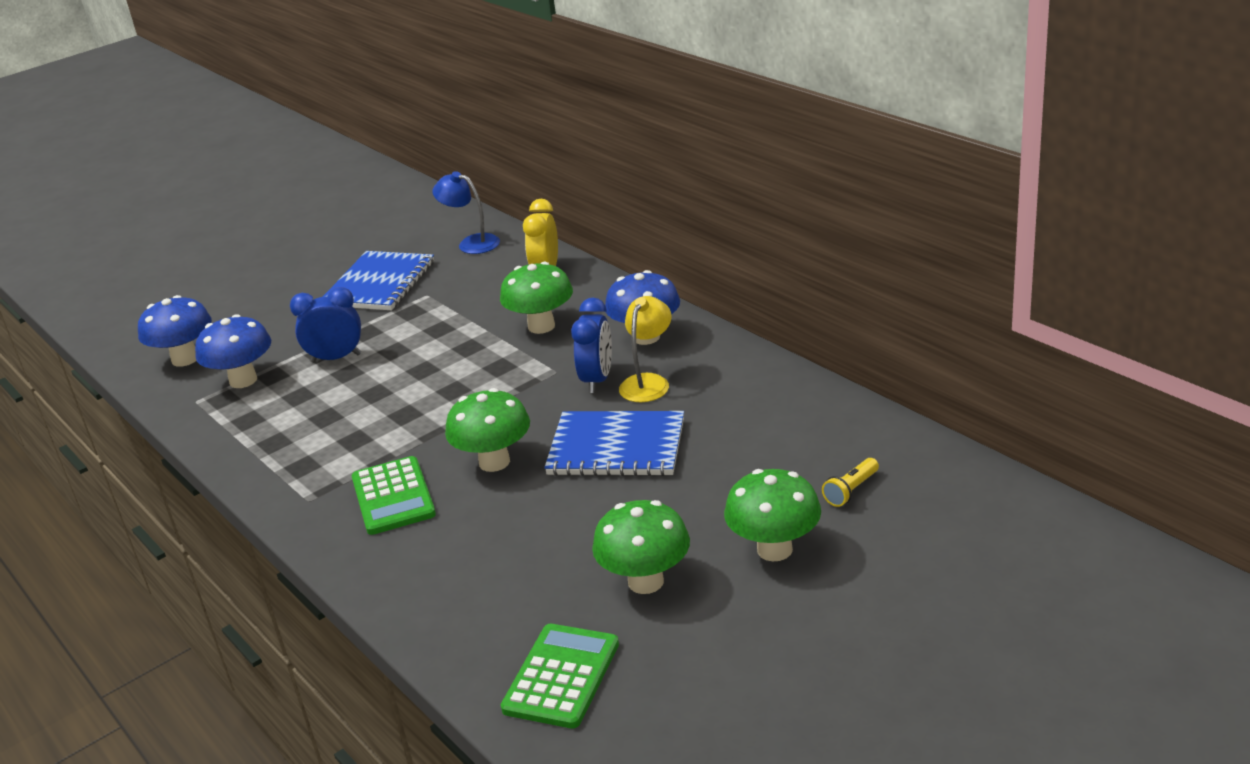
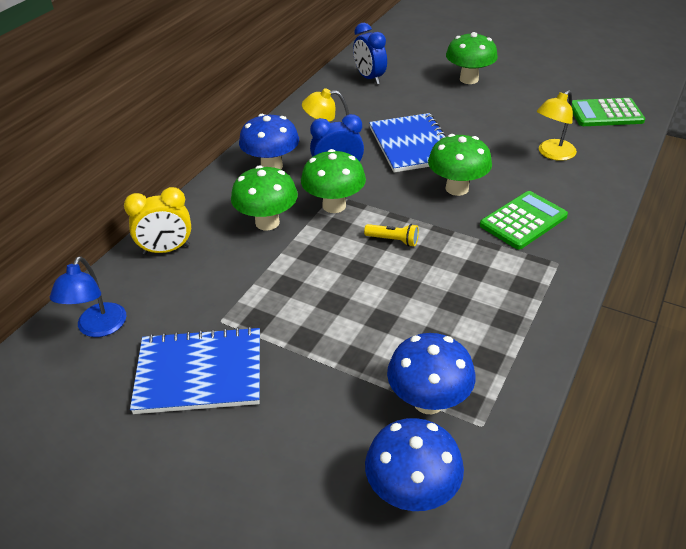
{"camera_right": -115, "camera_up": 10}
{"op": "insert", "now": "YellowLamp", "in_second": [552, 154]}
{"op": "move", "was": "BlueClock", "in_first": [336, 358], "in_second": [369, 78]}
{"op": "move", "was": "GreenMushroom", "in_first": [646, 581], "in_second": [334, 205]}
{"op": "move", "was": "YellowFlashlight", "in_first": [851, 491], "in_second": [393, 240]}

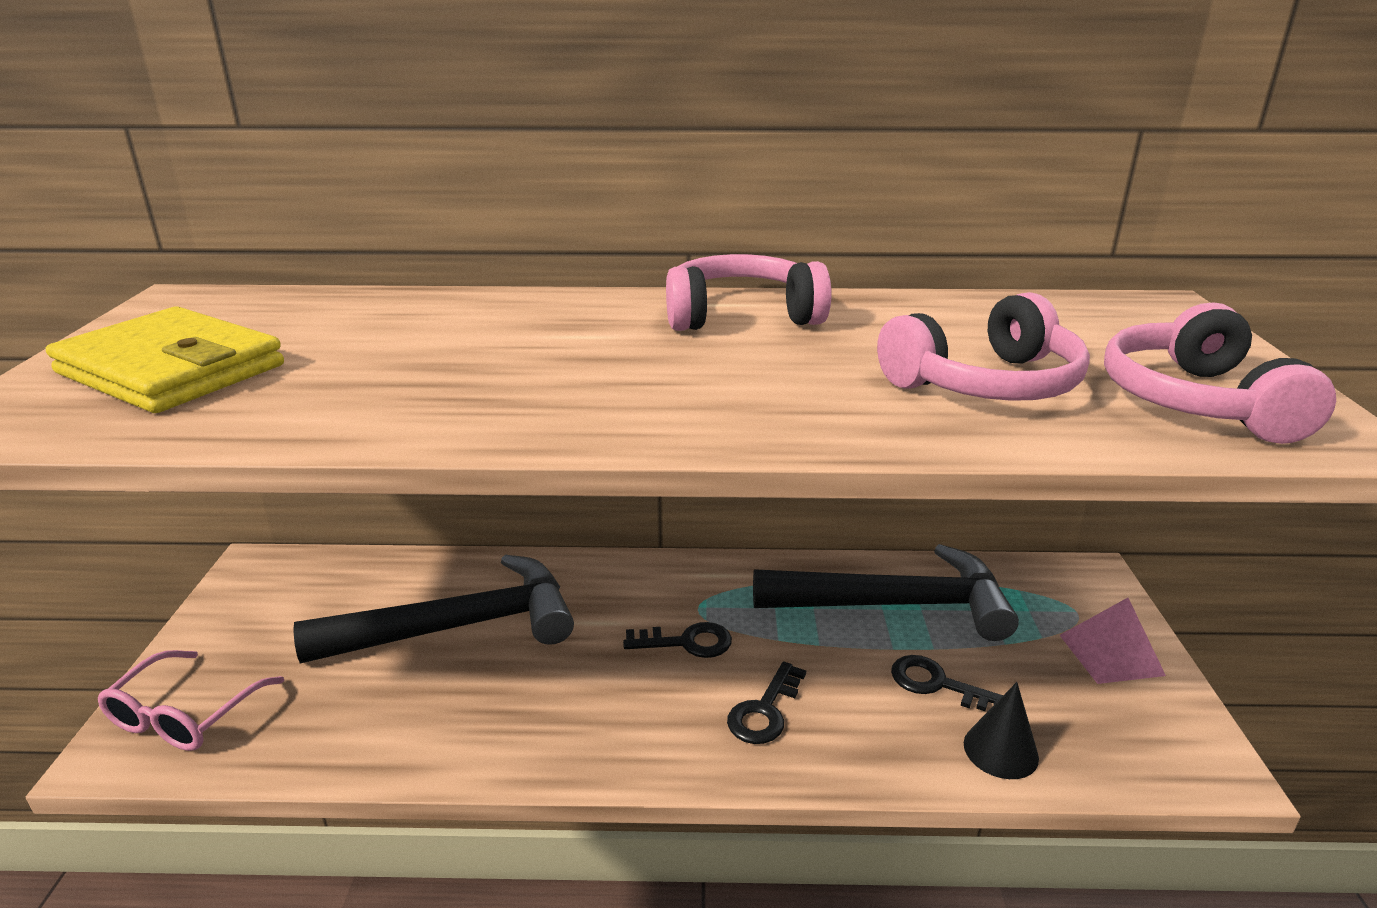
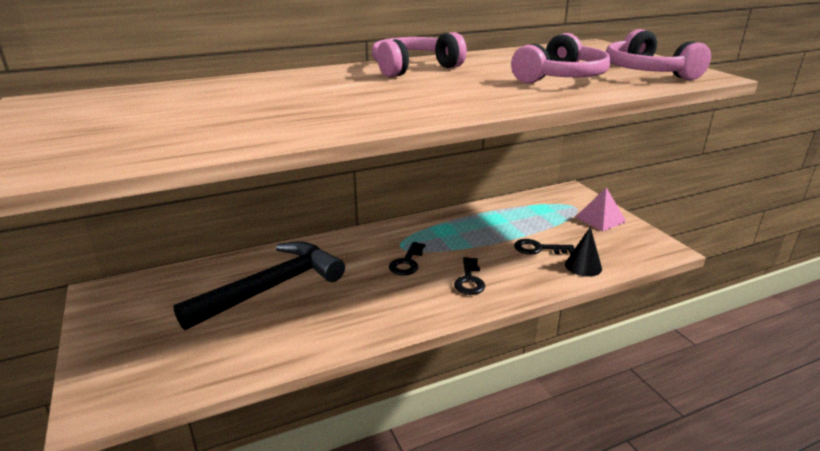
{"camera_right": -25, "camera_up": 0}
{"op": "delete", "was": "YellowWallet", "in_first": [171, 369]}
{"op": "delete", "was": "PinkGlasses", "in_first": [184, 715]}
{"op": "delete", "was": "BlackHammer", "in_first": [894, 604]}
{"op": "rotate", "was": "BlackKey", "in_first": [686, 642], "in_second": [407, 262], "clockwise": 135}

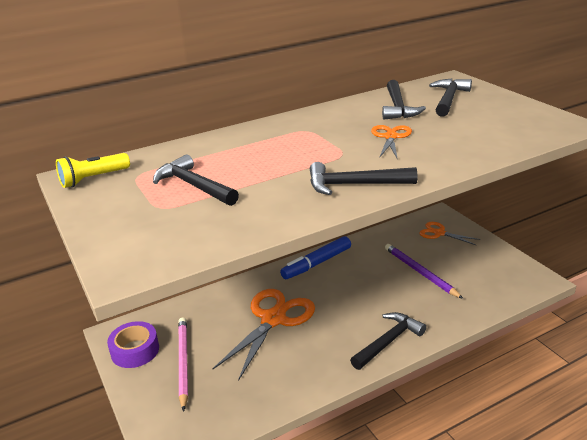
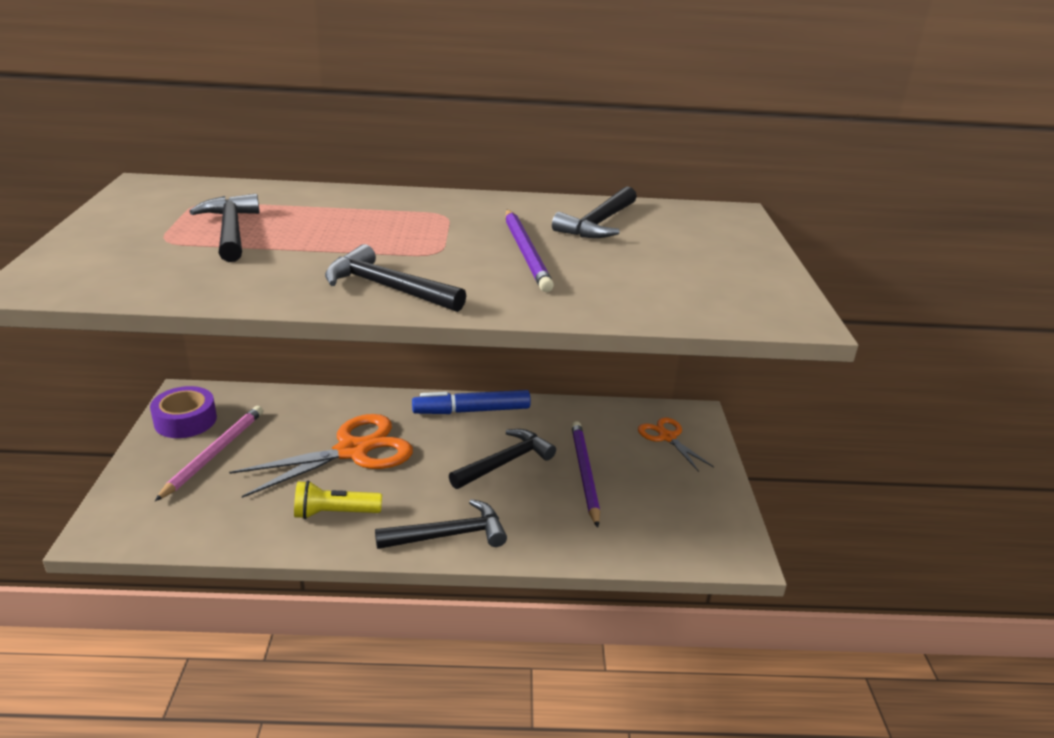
{"camera_right": 25, "camera_up": 0}
{"op": "move", "was": "YellowFlashlight", "in_first": [93, 179], "in_second": [334, 513]}
{"op": "move", "was": "BlackHammer", "in_first": [448, 99], "in_second": [505, 462]}
{"op": "replace", "was": "OrangeScissors", "now": "PurplePencil", "in_first": [390, 137], "in_second": [526, 252]}

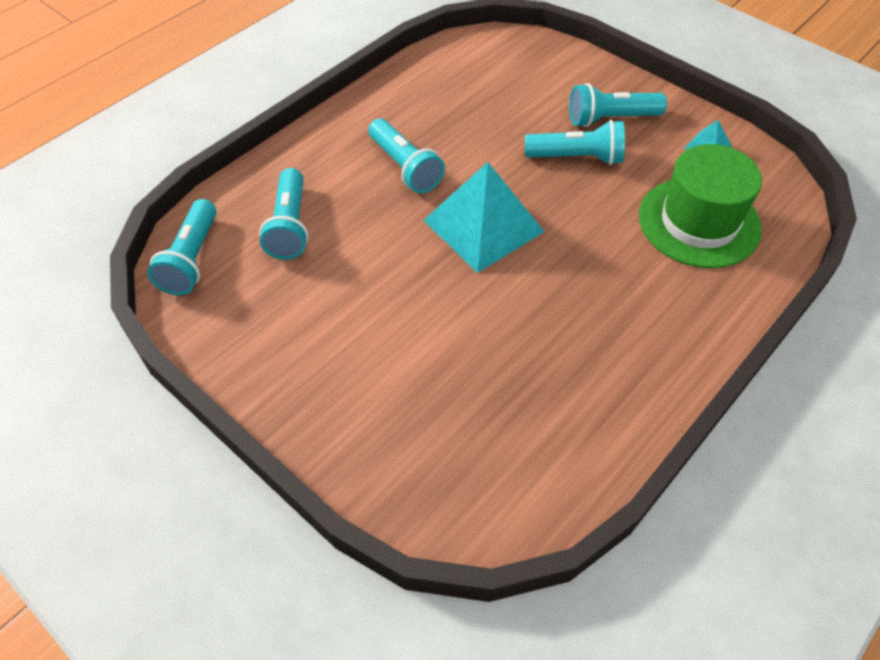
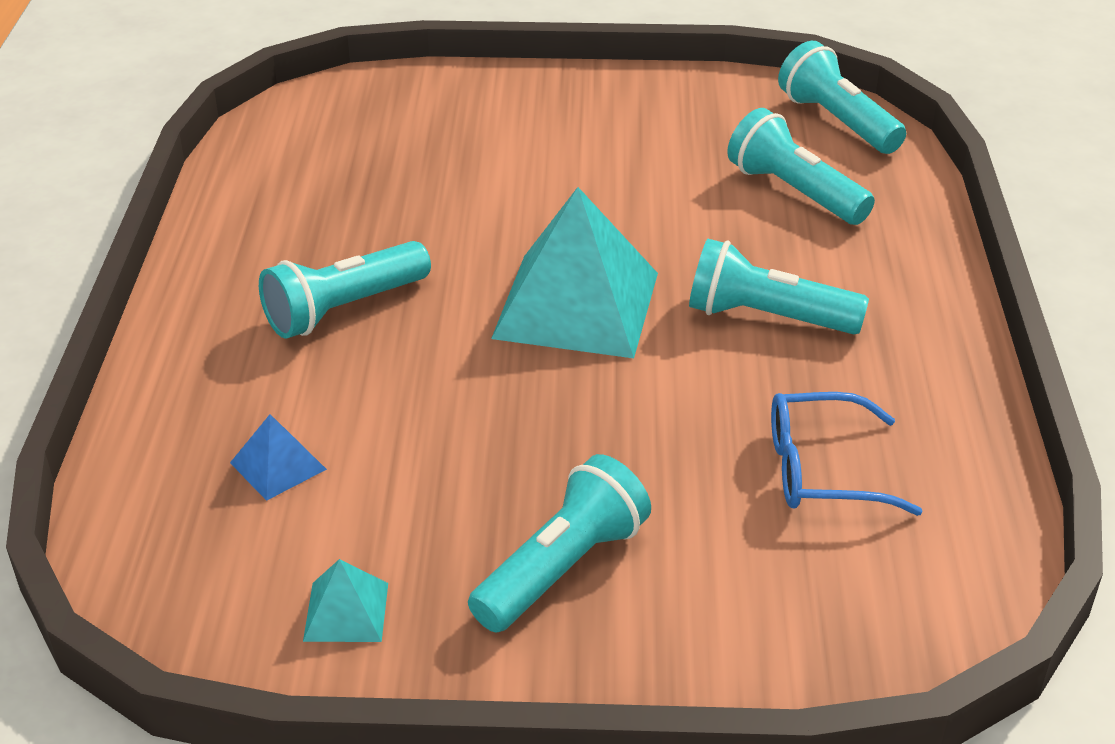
{"camera_right": 140, "camera_up": -15}
{"op": "insert", "now": "BlueGlasses", "in_second": [822, 470]}
{"op": "move", "was": "TurquoiseFlashlight", "in_first": [577, 157], "in_second": [344, 309]}
{"op": "replace", "was": "GreenHat", "now": "BluePyramid", "in_first": [699, 222], "in_second": [278, 466]}

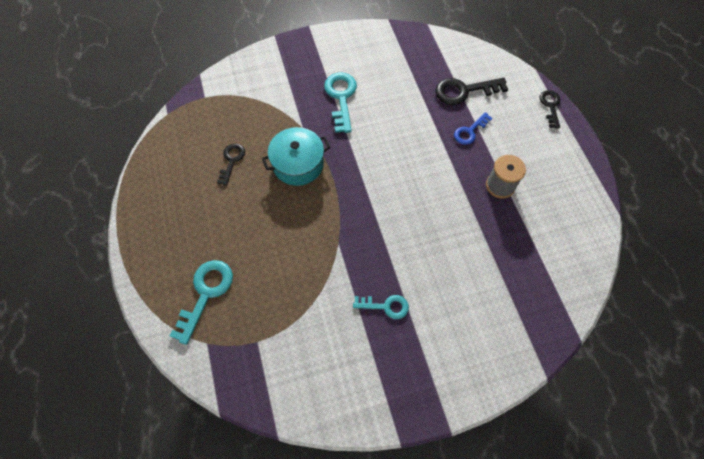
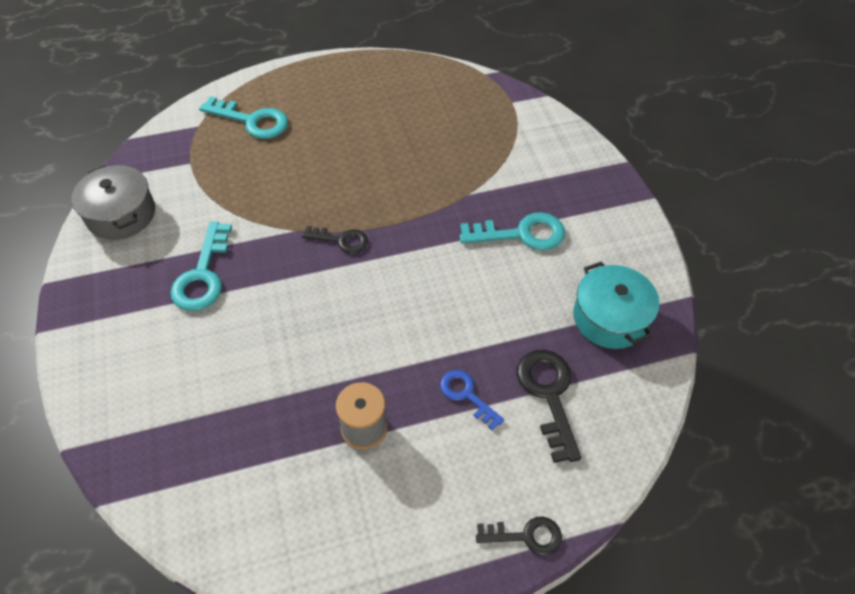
{"camera_right": 90, "camera_up": -10}
{"op": "insert", "now": "GreyPot", "in_second": [121, 214]}
{"op": "move", "was": "BlackKey", "in_first": [231, 161], "in_second": [341, 240]}
{"op": "move", "was": "TurquoisePot", "in_first": [298, 164], "in_second": [610, 318]}
{"op": "resize", "was": "TurquoiseKey", "in_first": [385, 306], "in_second": [203, 275], "ratio": 1.61}

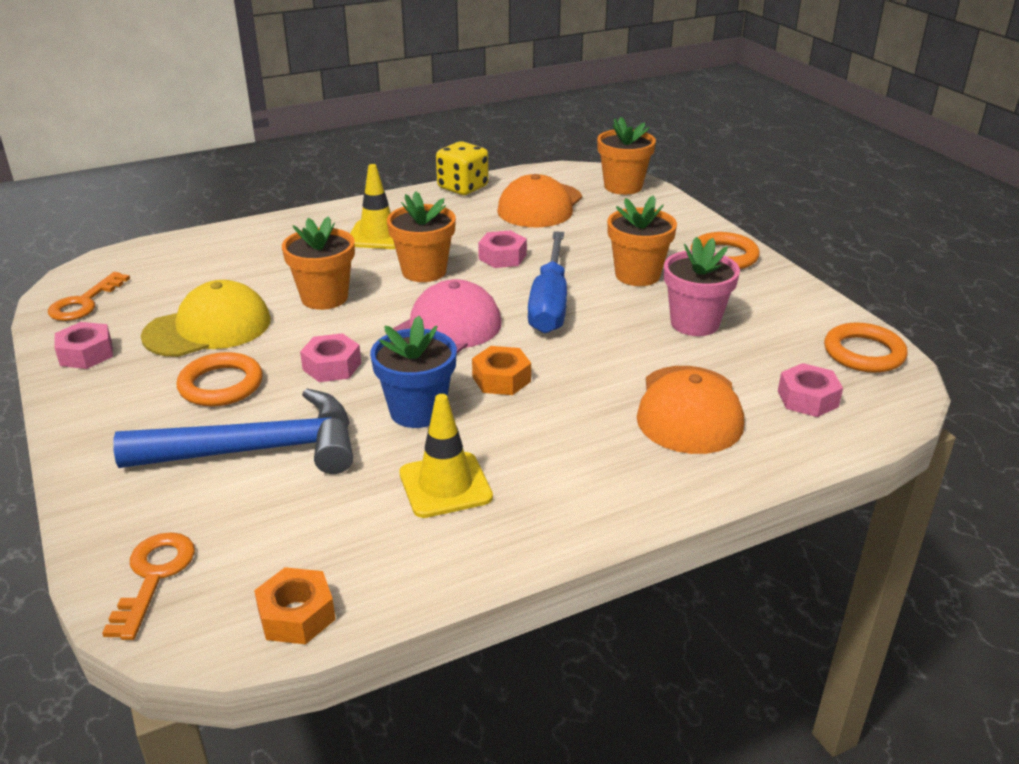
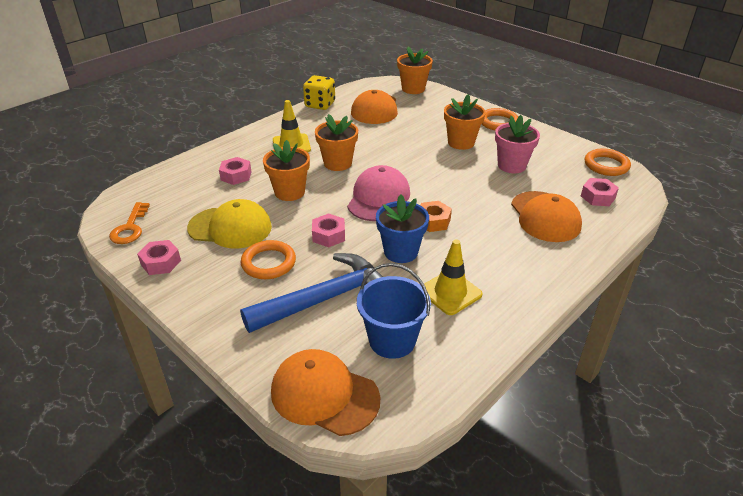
{"camera_right": -20, "camera_up": 5}
{"op": "delete", "was": "OrangeNut", "in_first": [296, 615]}
{"op": "delete", "was": "BlueScrewdriver", "in_first": [549, 303]}
{"op": "insert", "now": "BlueBucket", "in_second": [392, 340]}
{"op": "move", "was": "PinkNut", "in_first": [502, 257], "in_second": [236, 176]}
{"op": "replace", "was": "OrangeKey", "now": "OrangeCap", "in_first": [153, 577], "in_second": [324, 394]}
{"op": "rotate", "was": "YellowCap", "in_first": [208, 328], "in_second": [230, 227], "clockwise": 60}

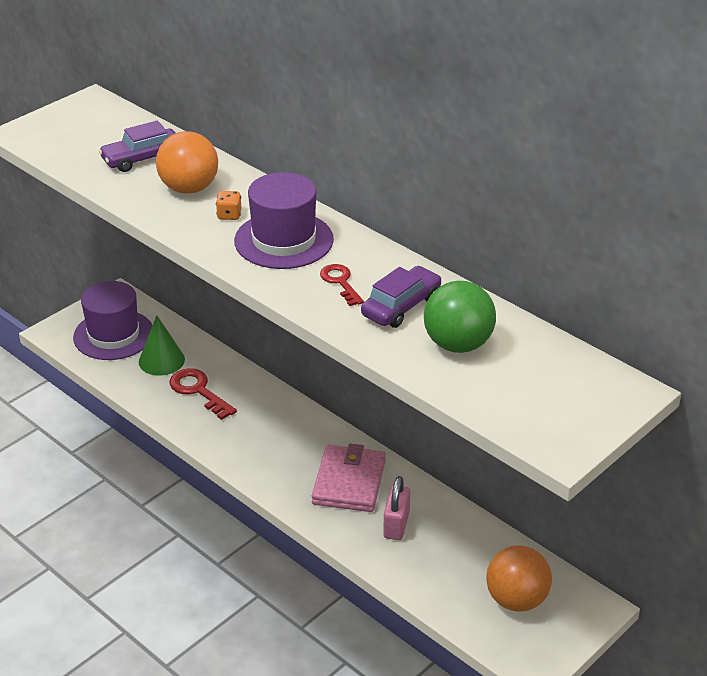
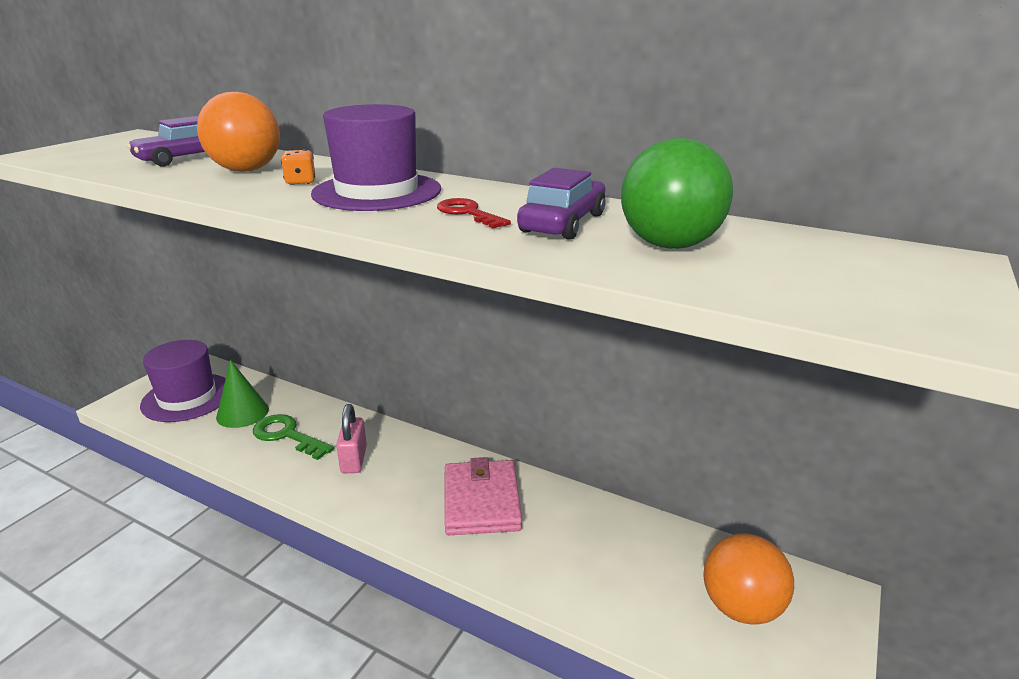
{"camera_right": -15, "camera_up": -10}
{"op": "move", "was": "PinkPadlock", "in_first": [396, 525], "in_second": [354, 459]}
{"op": "recolor", "was": "RedKey", "now": "GreenKey", "in_first": [198, 391], "in_second": [287, 435]}

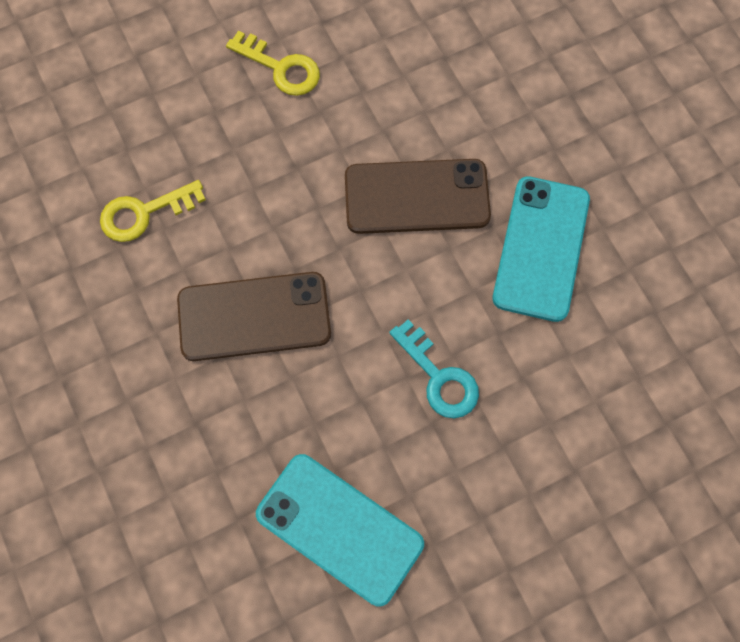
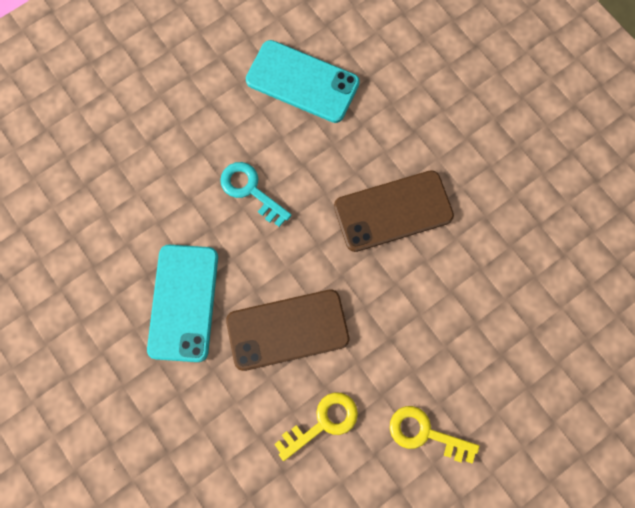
{"camera_right": 170, "camera_up": 5}
{"op": "move", "was": "YellowKey", "in_first": [144, 213], "in_second": [323, 422]}

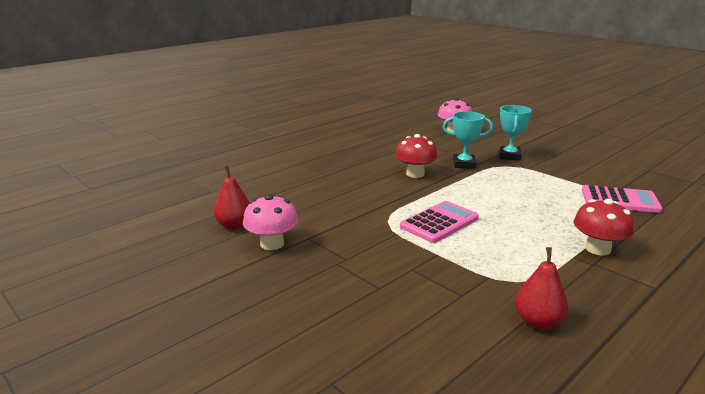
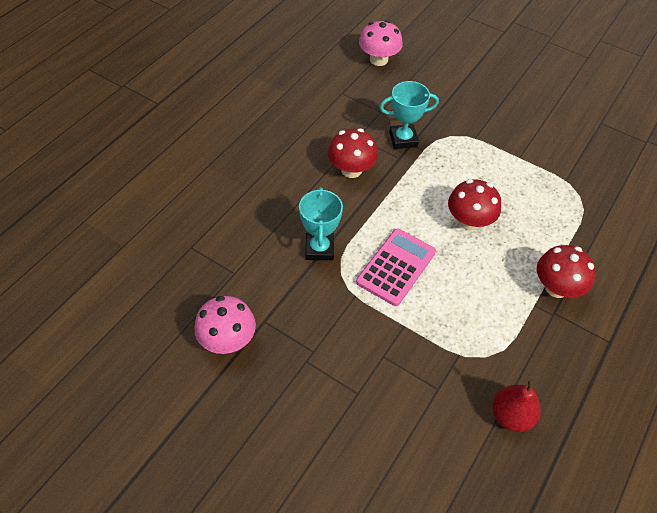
{"camera_right": -15, "camera_up": 30}
{"op": "delete", "was": "RedPear", "in_first": [234, 225]}
{"op": "delete", "was": "PinkCalculator", "in_first": [620, 200]}
{"op": "insert", "now": "RedMushroom", "in_second": [469, 221]}
{"op": "move", "was": "TurquoiseTrophy", "in_first": [509, 156], "in_second": [319, 249]}

